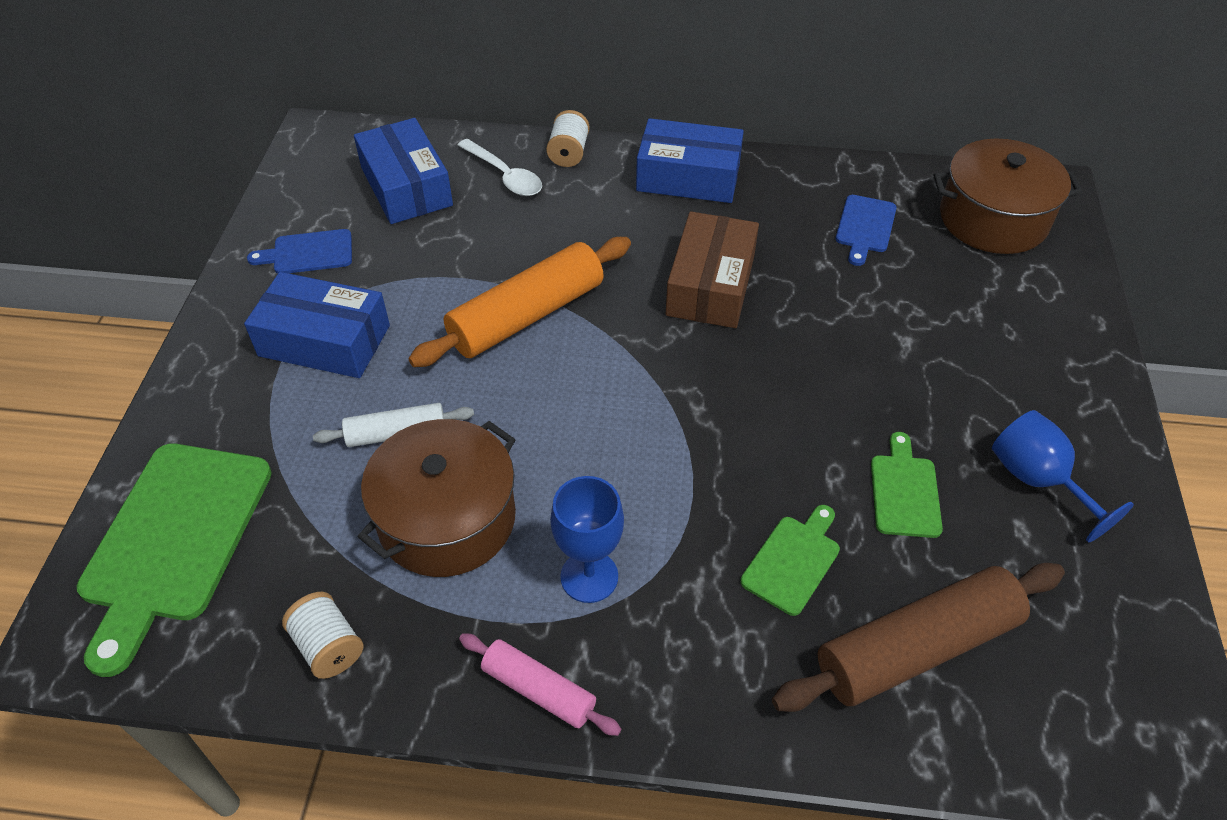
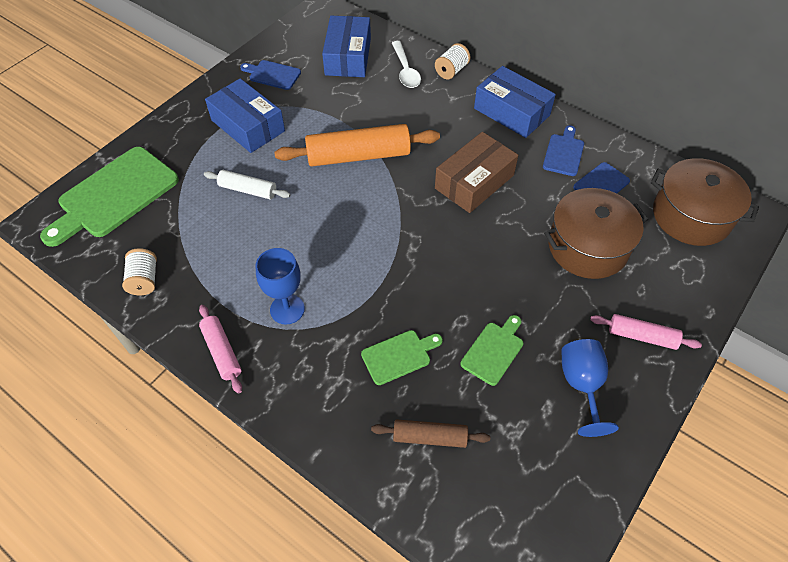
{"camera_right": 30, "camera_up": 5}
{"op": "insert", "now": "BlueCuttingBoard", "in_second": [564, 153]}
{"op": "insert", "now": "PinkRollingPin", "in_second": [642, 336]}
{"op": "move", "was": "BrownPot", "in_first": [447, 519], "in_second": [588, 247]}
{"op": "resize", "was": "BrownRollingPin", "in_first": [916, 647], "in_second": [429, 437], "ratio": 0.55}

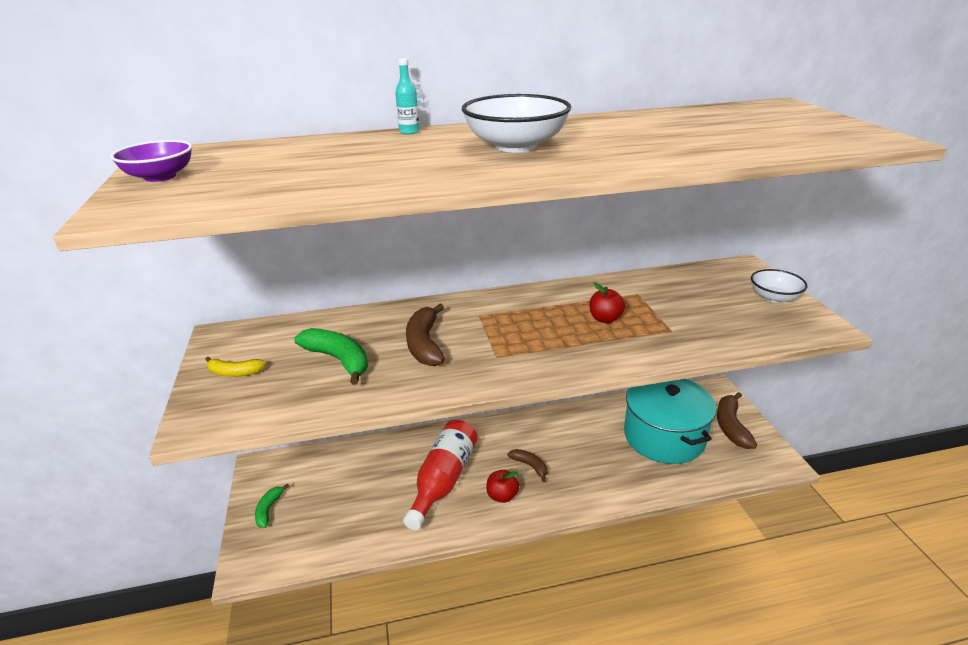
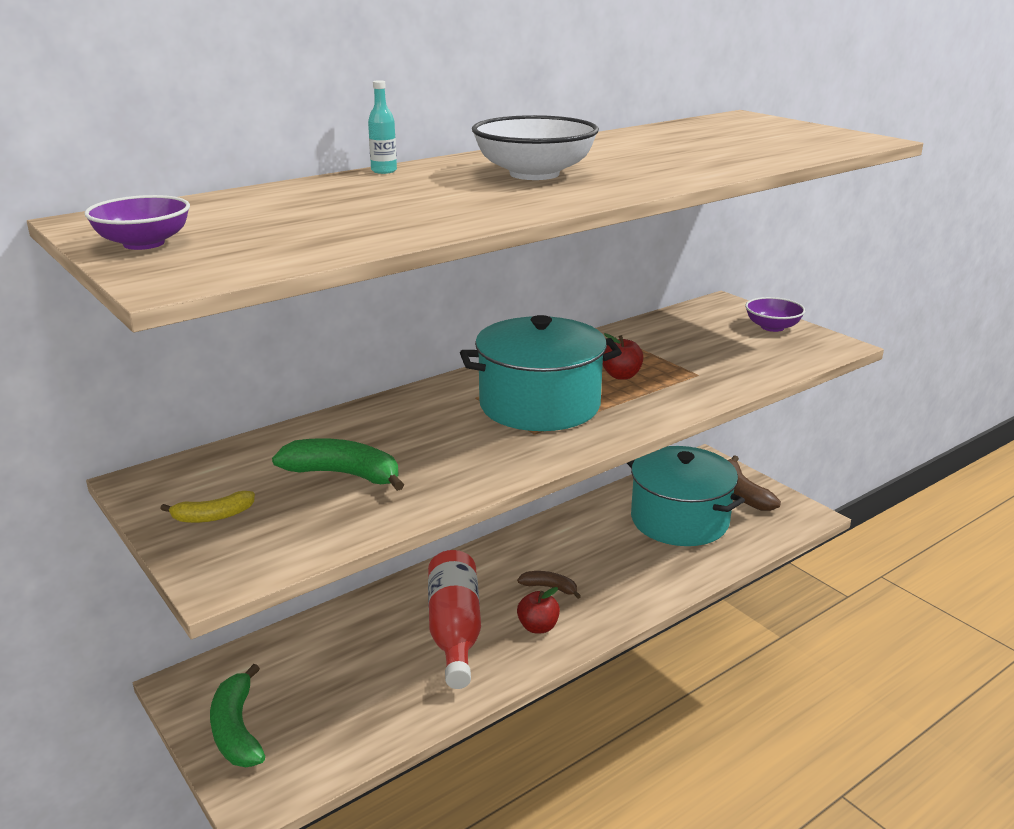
{"camera_right": -25, "camera_up": -5}
{"op": "delete", "was": "BrownBanana", "in_first": [425, 344]}
{"op": "insert", "now": "TurquoisePot", "in_second": [539, 405]}
{"op": "recolor", "was": "WhiteBowl", "now": "PurpleBowl", "in_first": [774, 297], "in_second": [772, 327]}
{"op": "resize", "was": "GreenBanana", "in_first": [269, 509], "in_second": [237, 730], "ratio": 1.69}

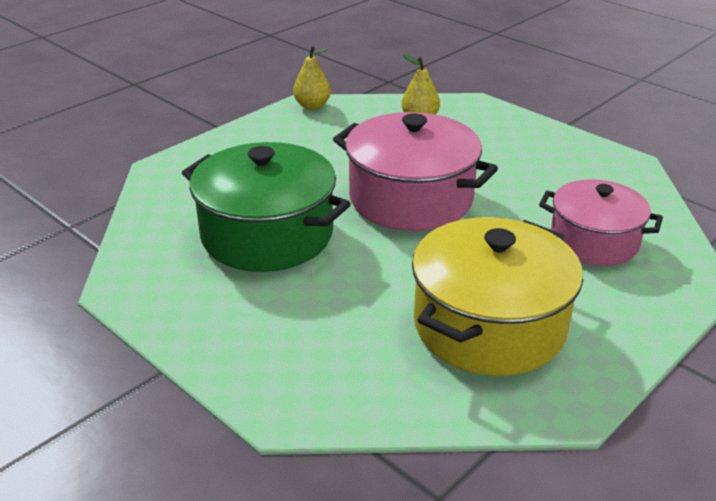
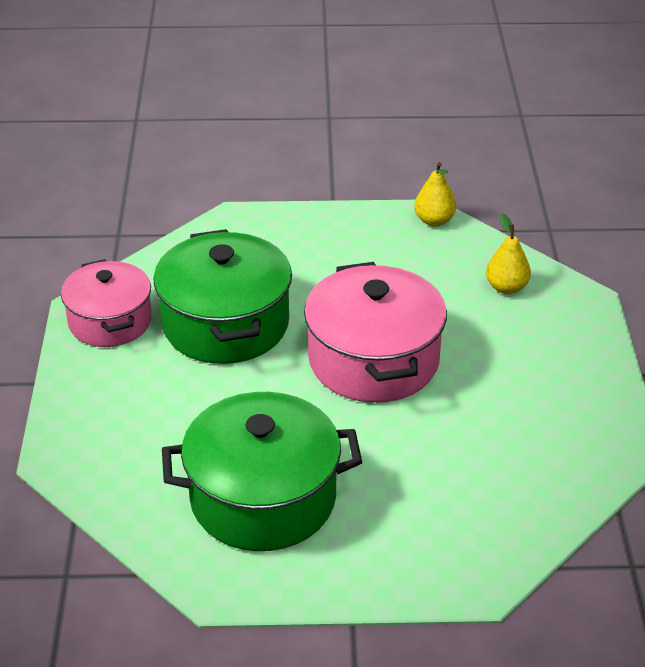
{"camera_right": 45, "camera_up": 5}
{"op": "move", "was": "PinkPot", "in_first": [594, 241], "in_second": [110, 321]}
{"op": "recolor", "was": "YellowPot", "now": "GreenPot", "in_first": [489, 326], "in_second": [263, 498]}

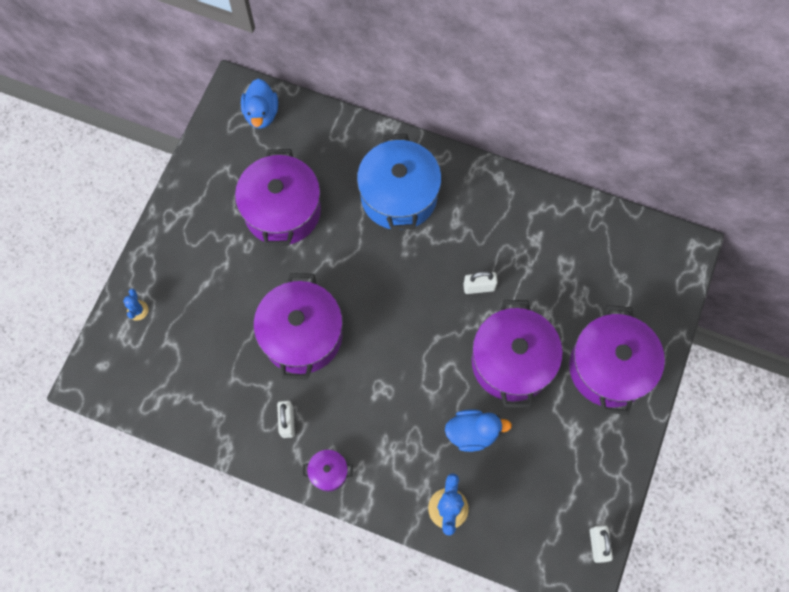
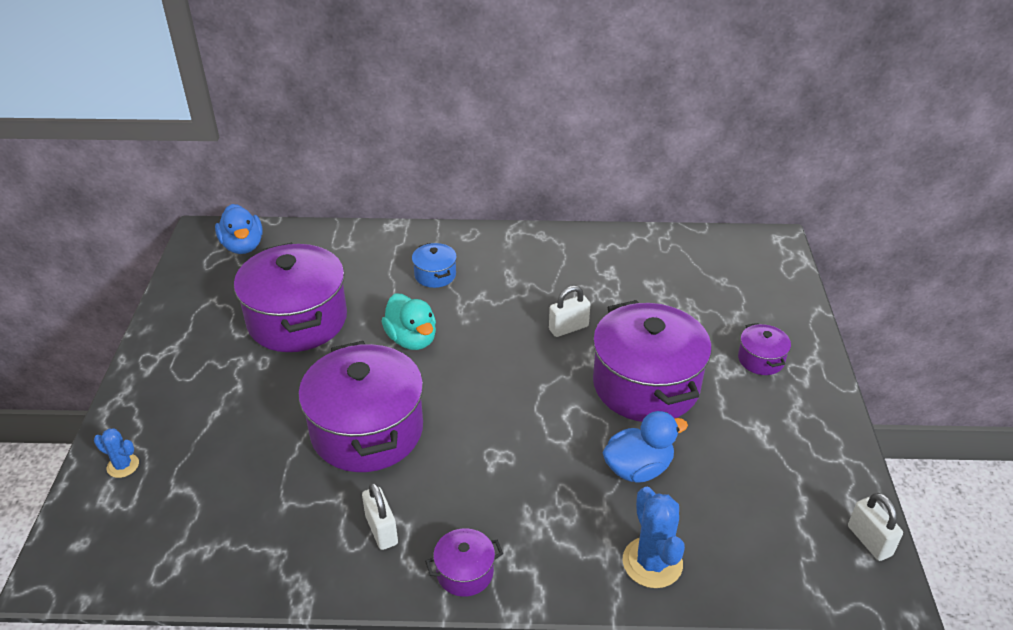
{"camera_right": -20, "camera_up": -30}
{"op": "insert", "now": "TurquoiseDuck", "in_second": [412, 339]}
{"op": "rotate", "was": "BlueCactus", "in_first": [137, 310], "in_second": [123, 466], "clockwise": -45}
{"op": "resize", "was": "BluePot", "in_first": [399, 196], "in_second": [435, 275], "ratio": 0.44}
{"op": "resize", "was": "PurplePot", "in_first": [609, 368], "in_second": [761, 359], "ratio": 0.44}

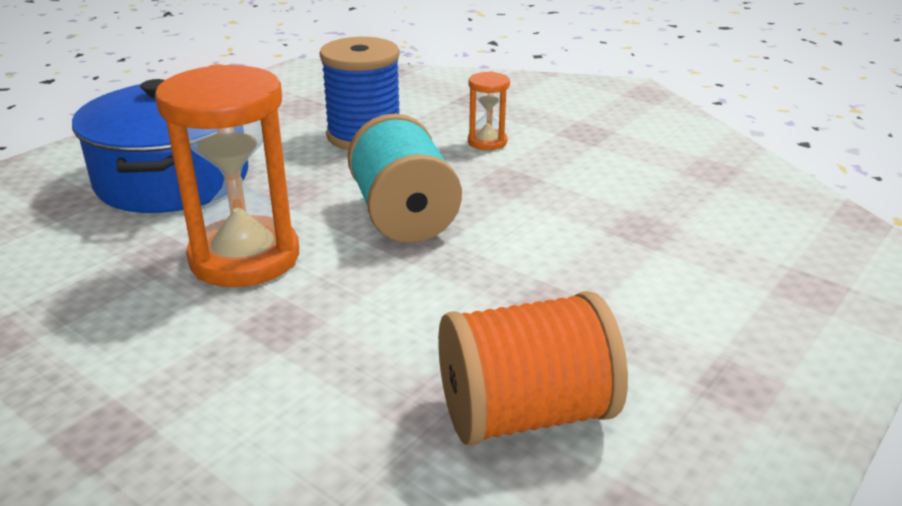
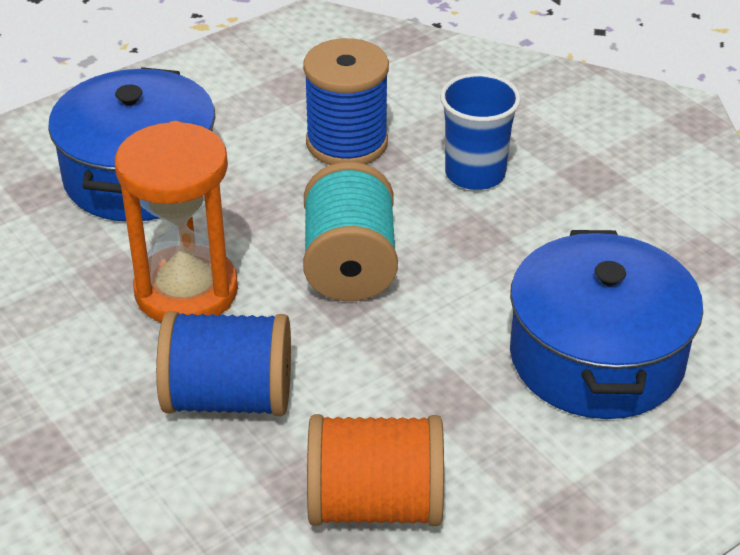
{"camera_right": 15, "camera_up": 10}
{"op": "insert", "now": "BlueSpool", "in_second": [229, 397]}
{"op": "insert", "now": "BluePot", "in_second": [596, 357]}
{"op": "replace", "was": "OrangeHourglass", "now": "BlueCup", "in_first": [487, 142], "in_second": [475, 174]}

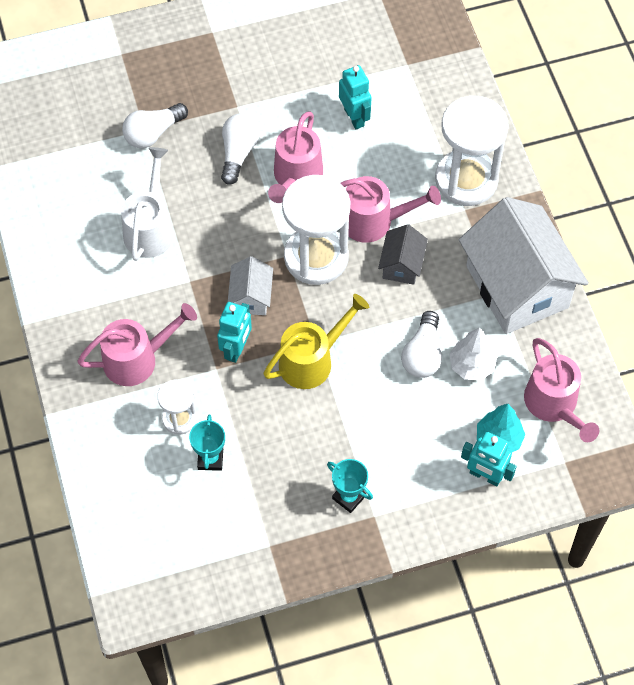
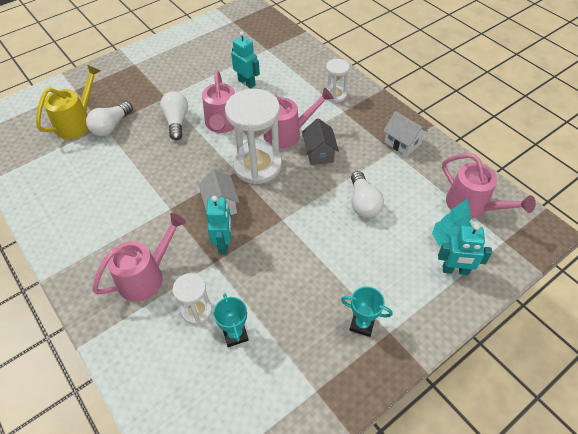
{"camera_right": -20, "camera_up": -10}
{"op": "delete", "was": "WhiteWateringCan", "in_first": [150, 228]}
{"op": "delete", "was": "WhiteTree", "in_first": [471, 366]}
{"op": "move", "was": "YellowWateringCan", "in_first": [312, 360], "in_second": [77, 122]}
{"op": "resize", "was": "WhiteHourglass", "in_first": [466, 179], "in_second": [335, 95], "ratio": 0.52}
{"op": "resize", "was": "WhiteHouse", "in_first": [517, 287], "in_second": [402, 143], "ratio": 0.45}

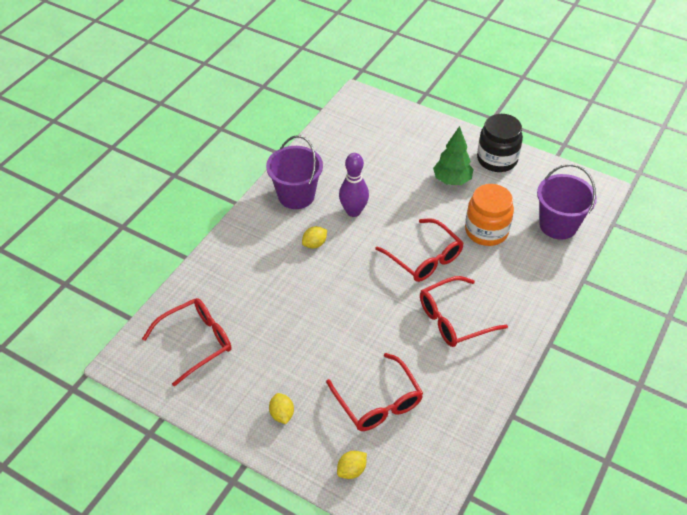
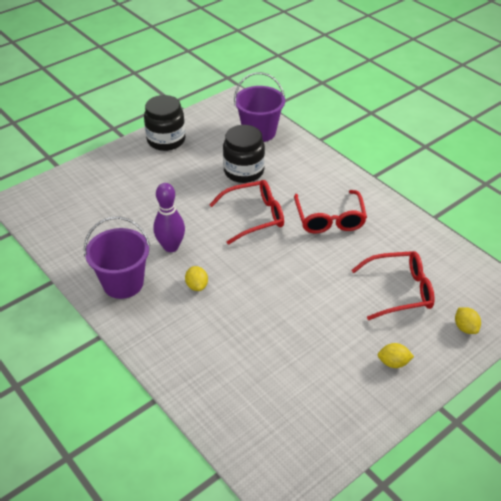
{"camera_right": -70, "camera_up": -5}
{"op": "delete", "was": "RedGlasses", "in_first": [196, 342]}
{"op": "delete", "was": "GreenTree", "in_first": [452, 180]}
{"op": "recolor", "was": "OrangeJar", "now": "BlackJar", "in_first": [486, 231], "in_second": [244, 171]}

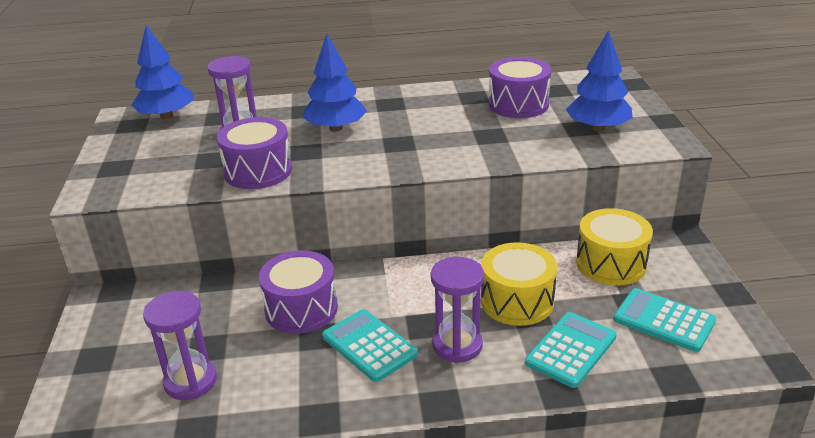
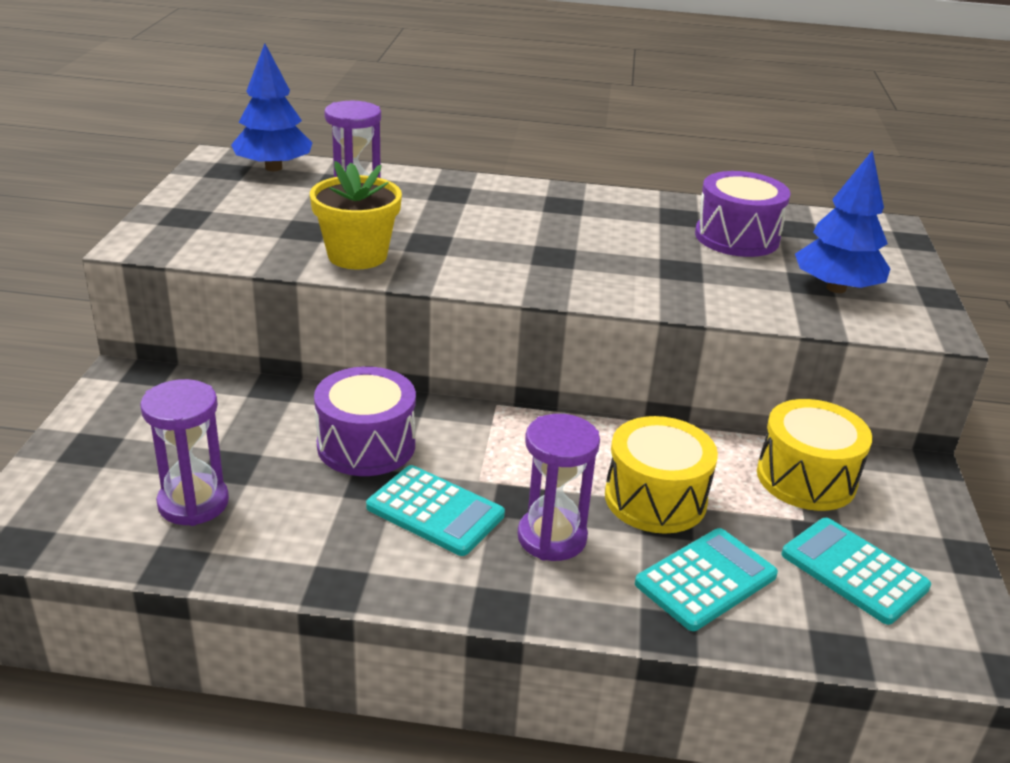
{"camera_right": 10, "camera_up": 0}
{"op": "delete", "was": "BlueTree", "in_first": [335, 128]}
{"op": "replace", "was": "PurpleDrum", "now": "YellowFlowerPot", "in_first": [258, 171], "in_second": [357, 255]}
{"op": "rotate", "was": "TurquoiseCalculator", "in_first": [369, 346], "in_second": [435, 511], "clockwise": 150}

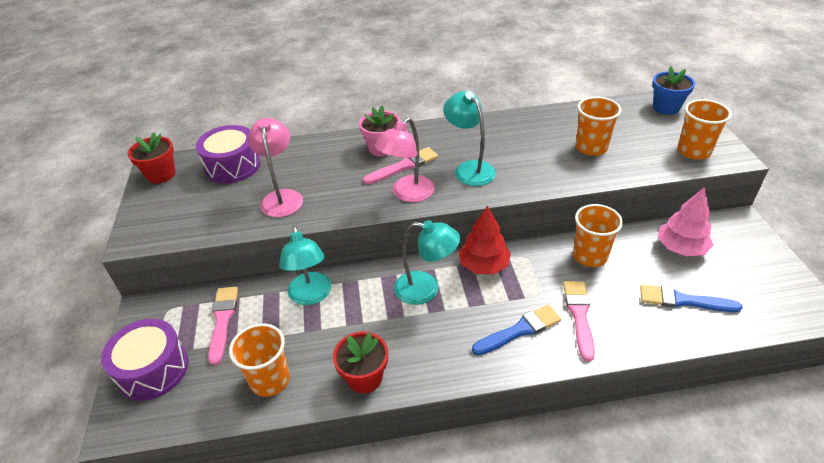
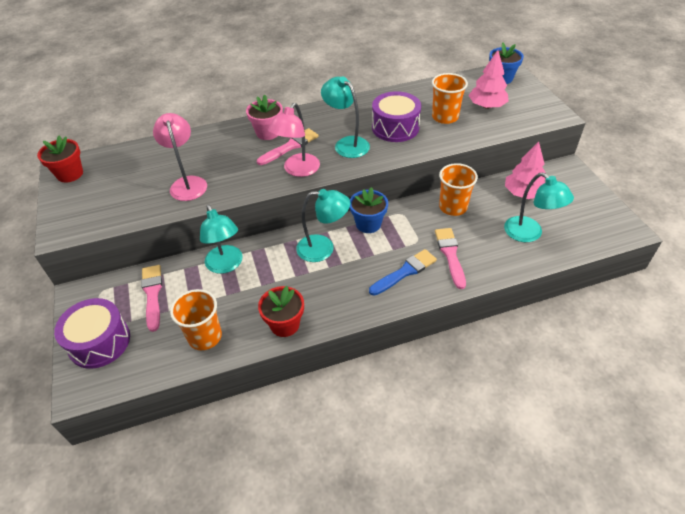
{"camera_right": -10, "camera_up": 5}
{"op": "delete", "was": "OrangeCup", "in_first": [693, 151]}
{"op": "insert", "now": "PinkTree", "in_second": [486, 106]}
{"op": "move", "was": "PurpleDrum", "in_first": [232, 166], "in_second": [395, 127]}
{"op": "replace", "was": "RedTree", "now": "BlueFlowerPot", "in_first": [484, 265], "in_second": [368, 224]}
{"op": "replace", "was": "BlueBrush", "now": "TurquoiseLamp", "in_first": [683, 300], "in_second": [529, 234]}

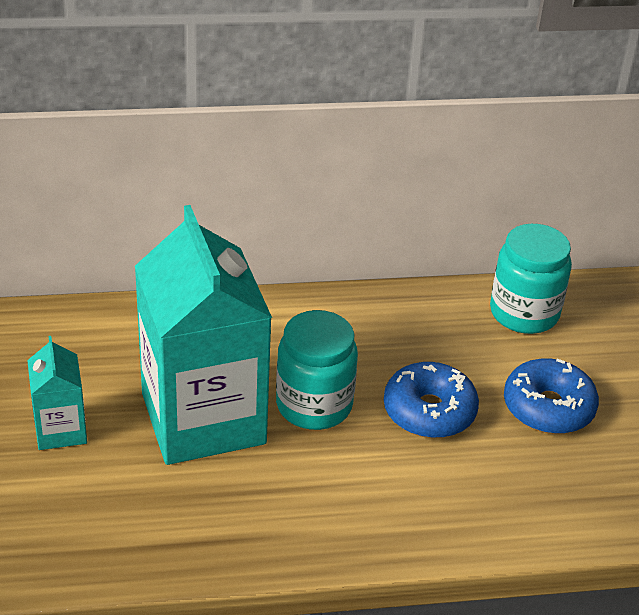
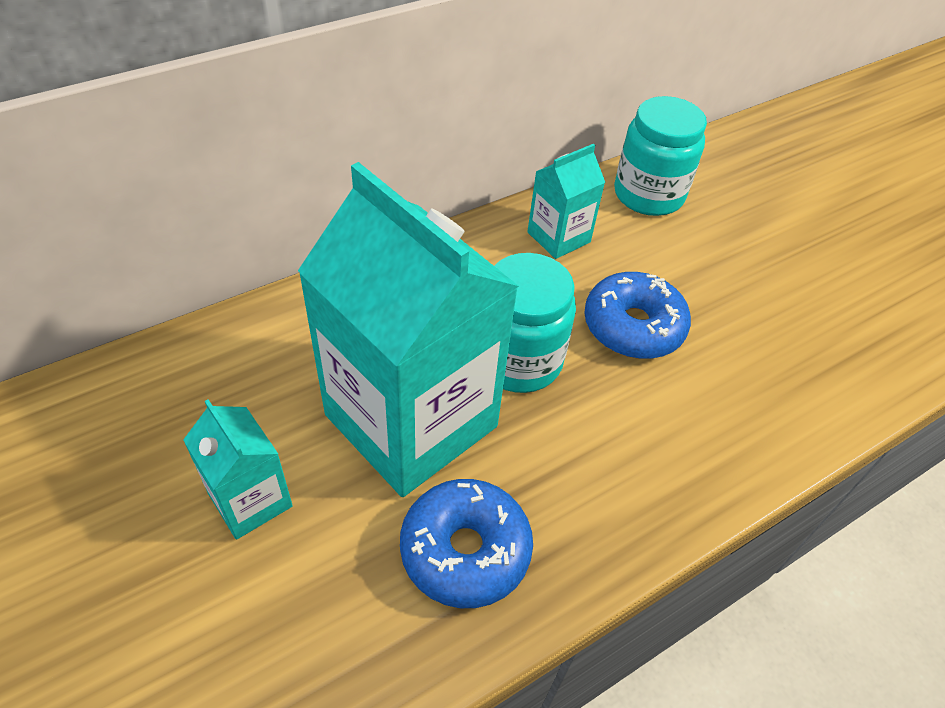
{"camera_right": -25, "camera_up": 10}
{"op": "insert", "now": "TurquoiseCarton", "in_second": [558, 237]}
{"op": "move", "was": "BlueDonut", "in_first": [548, 407], "in_second": [465, 550]}

